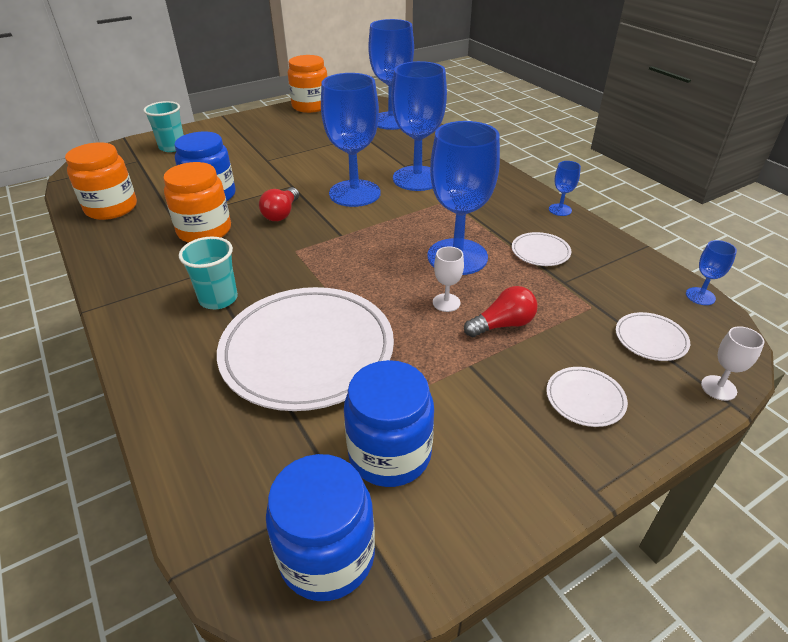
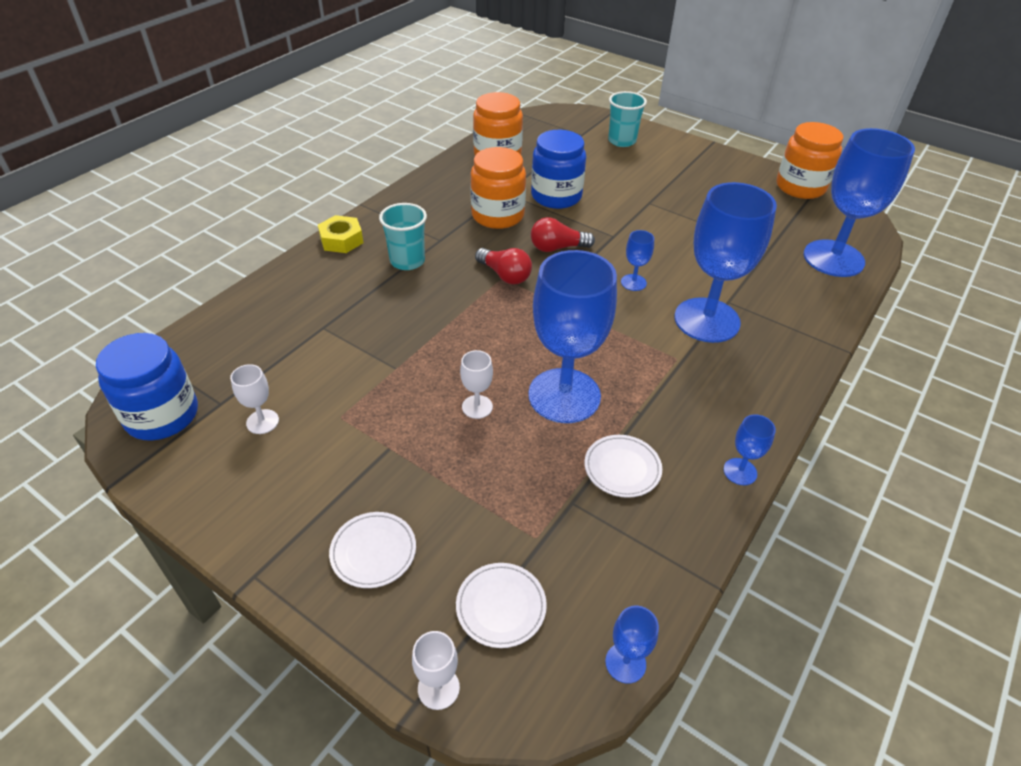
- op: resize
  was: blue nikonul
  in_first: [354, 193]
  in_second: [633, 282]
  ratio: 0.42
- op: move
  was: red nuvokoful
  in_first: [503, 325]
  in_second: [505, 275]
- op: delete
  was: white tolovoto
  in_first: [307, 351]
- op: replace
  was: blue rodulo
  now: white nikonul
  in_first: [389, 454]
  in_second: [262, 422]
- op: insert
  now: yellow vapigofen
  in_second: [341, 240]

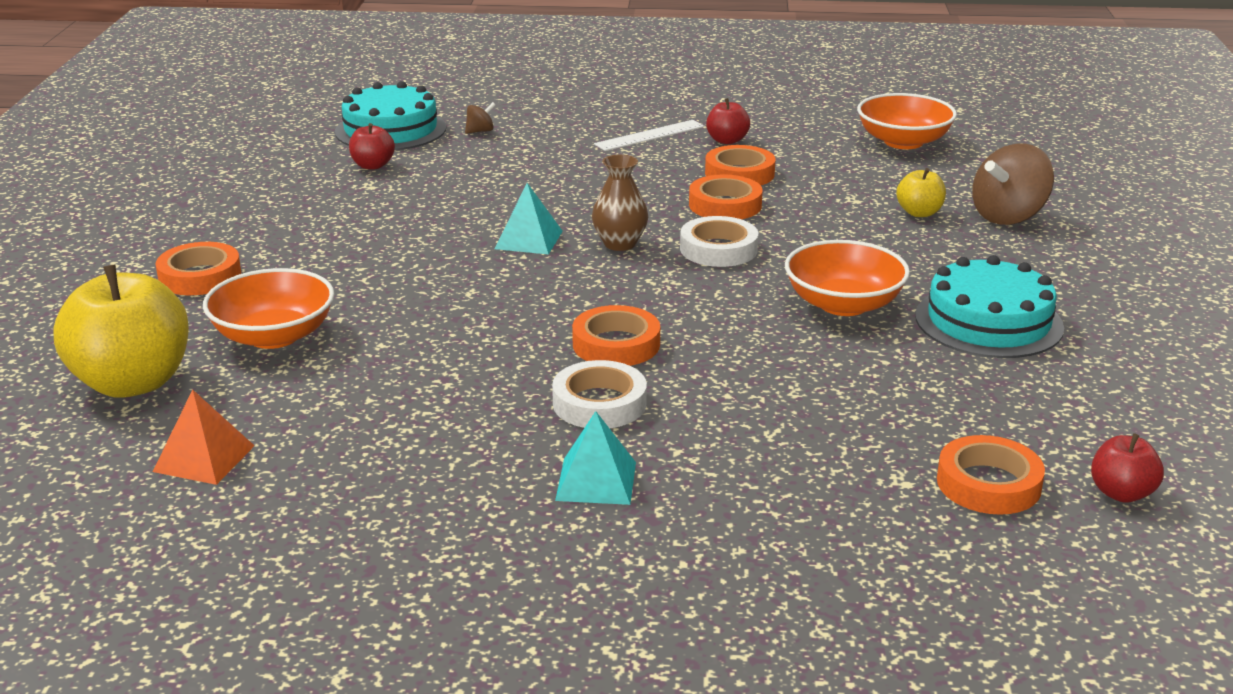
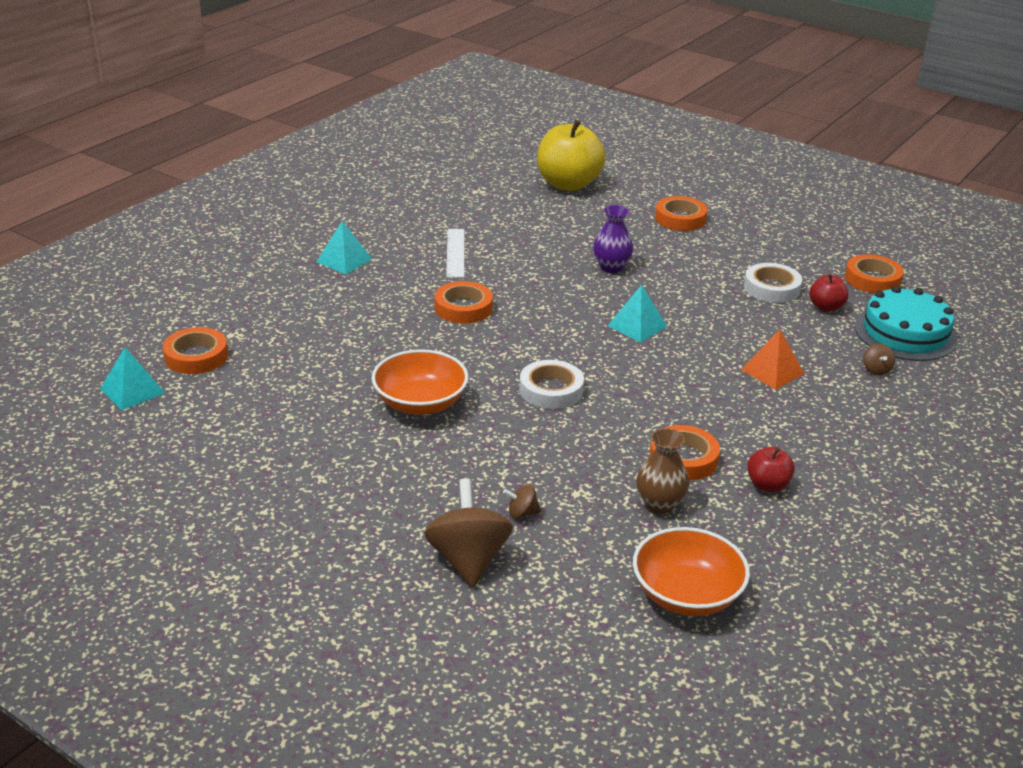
- op: move
  was: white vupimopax
  in_first: [650, 135]
  in_second: [455, 253]
- op: move
  was: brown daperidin
  in_first: [620, 244]
  in_second: [659, 504]
- op: replace
  was: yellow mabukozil
  now: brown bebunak
  in_first: [919, 213]
  in_second: [522, 513]
- op: move
  was: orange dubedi
  in_first: [725, 205]
  in_second: [872, 279]
- op: delete
  was: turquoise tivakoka
  in_first: [988, 321]
- op: delete
  was: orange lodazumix
  in_first: [274, 336]
- op: move
  was: white dubedi
  in_first: [599, 403]
  in_second: [771, 288]
- op: move
  was: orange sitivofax
  in_first: [204, 458]
  in_second: [772, 371]
- op: replace
  was: red mabukozil
  now: turquoise sitivofax
  in_first: [1121, 493]
  in_second: [132, 390]
- op: insert
  now: purple daperidin
  in_second: [611, 267]

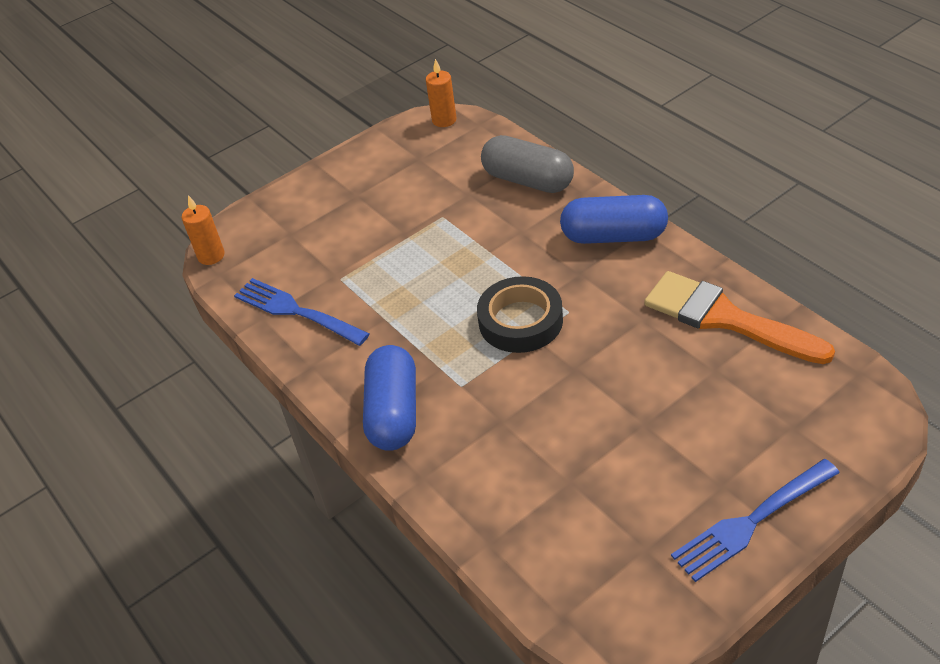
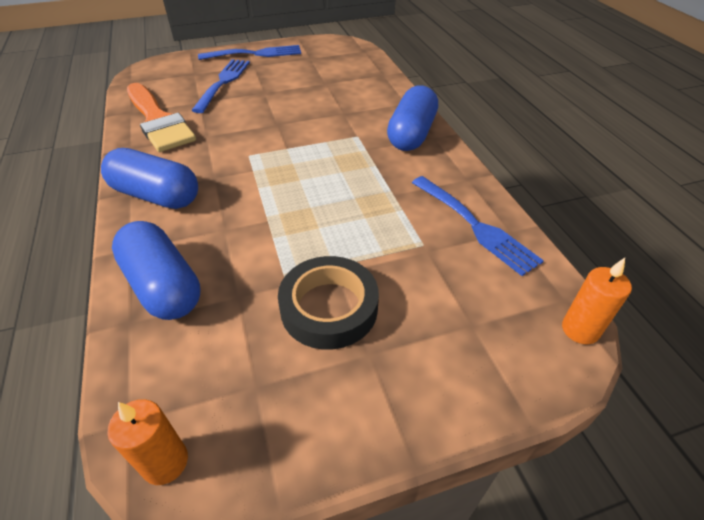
- op: recolor
  was: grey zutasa
  now: blue zutasa
  in_first: [528, 180]
  in_second: [163, 286]
- op: move
  was: black dubedi
  in_first: [520, 321]
  in_second: [329, 308]
- op: insert
  now: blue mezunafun
  in_second: [223, 83]

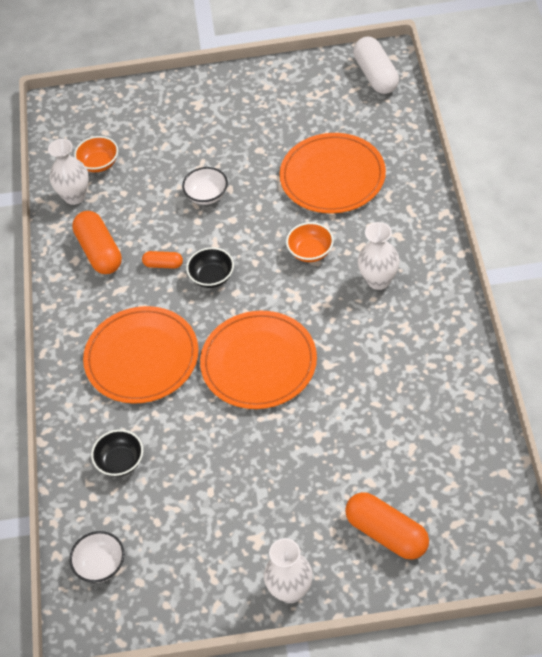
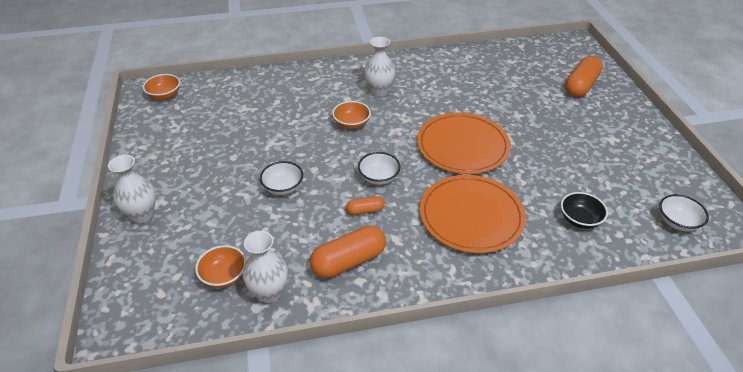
- op: replace
  was: white zutasa
  now: orange lodazumix
  in_first: [376, 75]
  in_second: [165, 95]
- op: delete
  was: orange tolovoto
  in_first: [332, 176]
- op: recolor
  was: black lodazumix
  now: white lodazumix
  in_first: [212, 277]
  in_second: [379, 177]
- op: rotate
  was: orange zutasa
  in_first: [163, 264]
  in_second: [365, 210]
  clockwise: 75
- op: move
  was: white daperidin
  in_first: [290, 590]
  in_second: [142, 215]

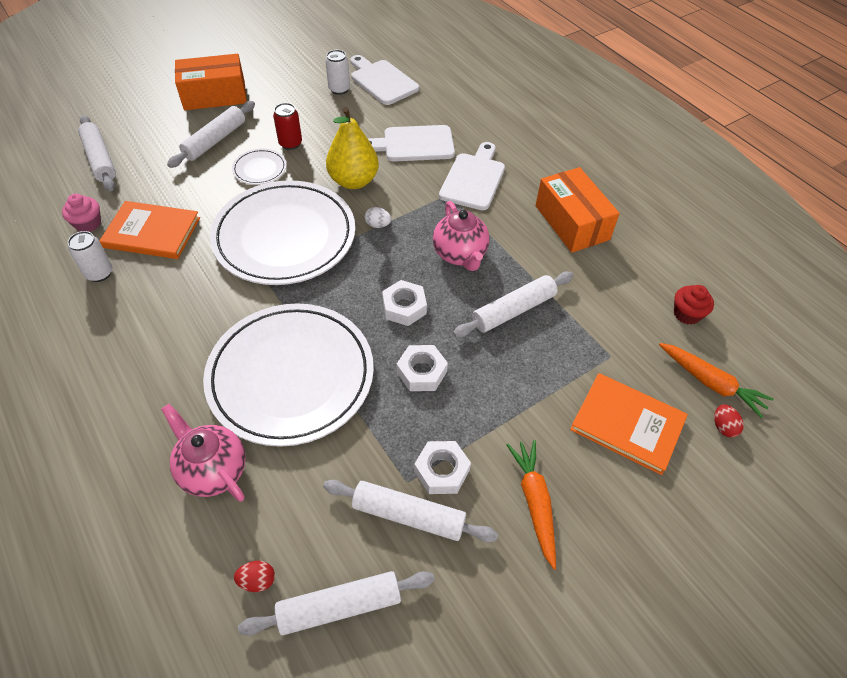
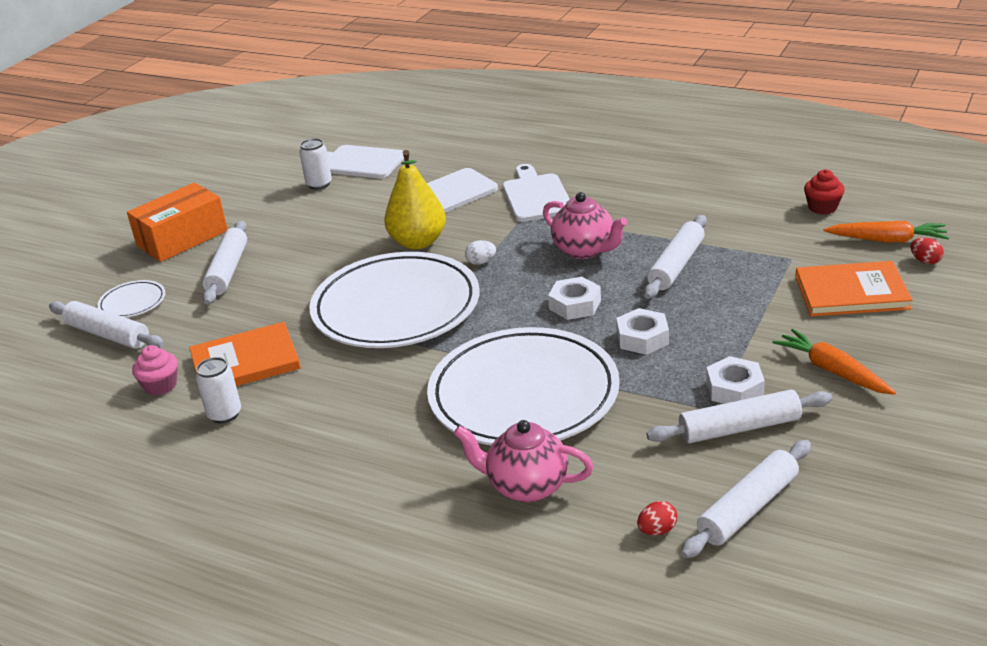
- op: delete
  was: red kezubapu
  in_first: [290, 143]
- op: move
  was: white tolovoto
  in_first: [260, 169]
  in_second: [132, 302]
- op: delete
  was: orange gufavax
  in_first: [571, 222]

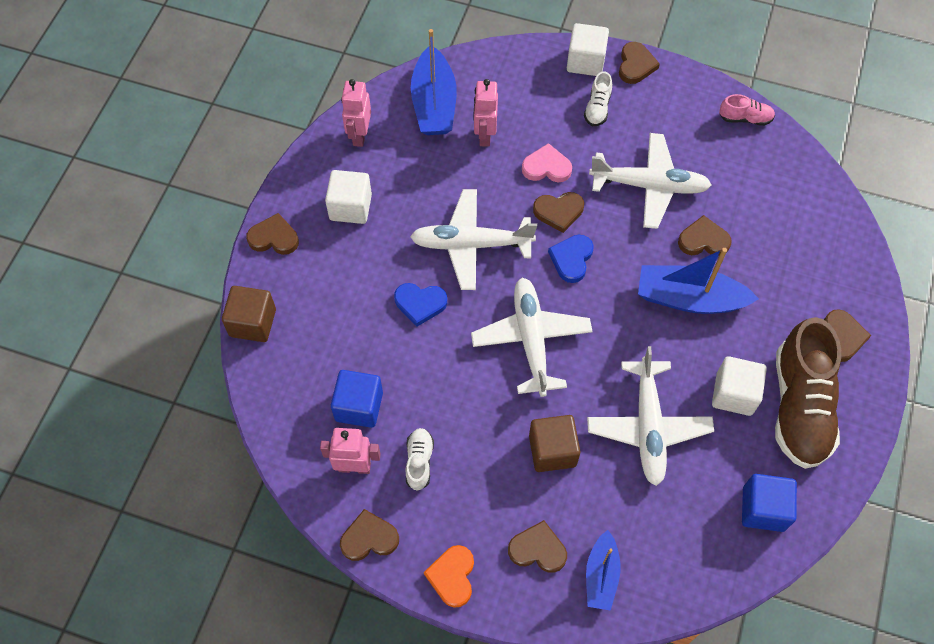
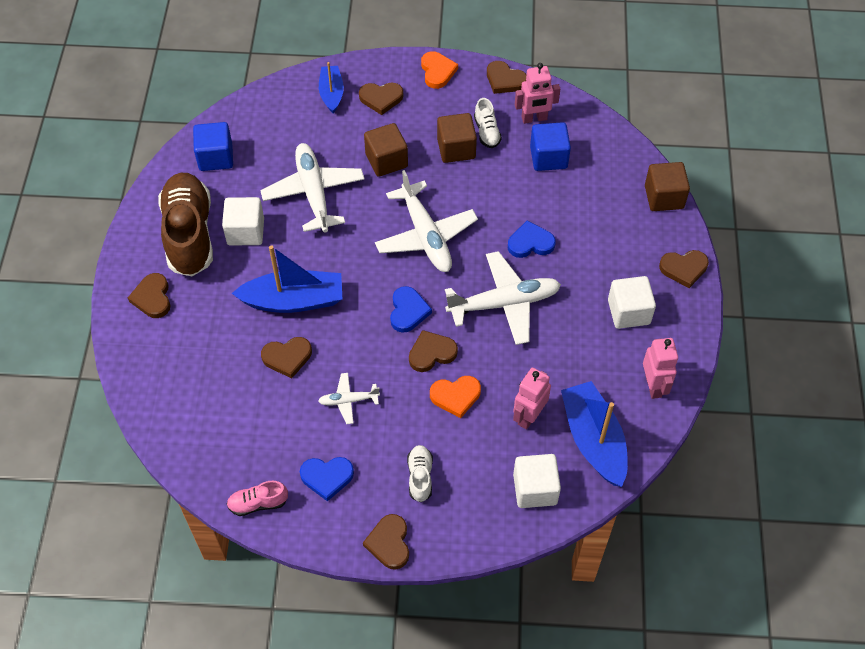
- op: move
  was: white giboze
  in_first: [585, 61]
  in_second: [535, 489]
- op: rotate
  was: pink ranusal
  in_first: [484, 135]
  in_second: [528, 416]
  clockwise: -135
- op: resize
  was: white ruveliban
  in_first: [649, 186]
  in_second: [348, 400]
  ratio: 0.5
- op: recolor
  was: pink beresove
  now: orange beresove
  in_first: [546, 167]
  in_second: [455, 396]
- op: rotate
  was: brown beresove
  in_first: [369, 538]
  in_second: [505, 80]
  clockwise: 60
- op: insert
  now: brown giboze
  in_second: [456, 149]
- op: insert
  now: blue beresove
  in_second: [327, 477]

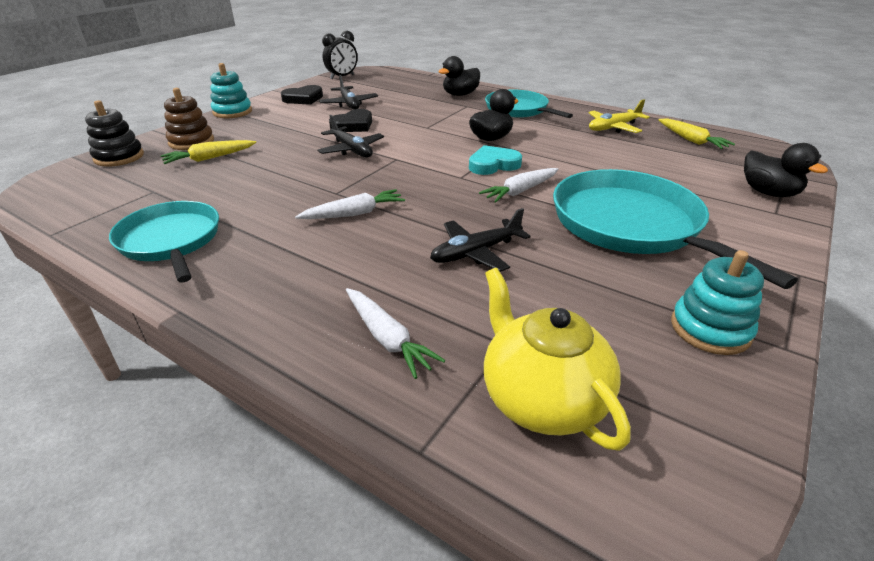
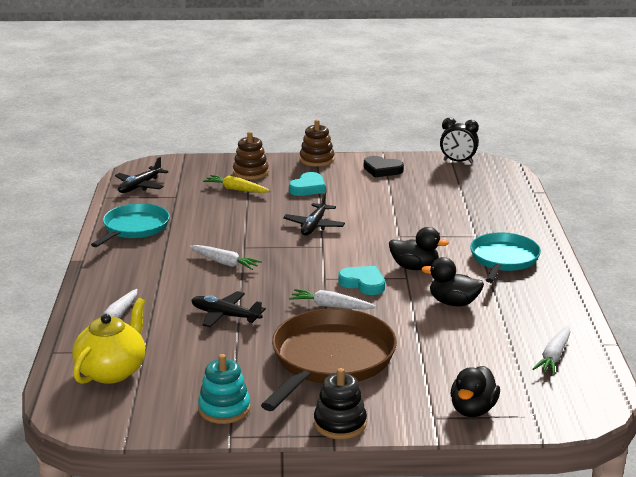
- op: move
  was: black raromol
  in_first: [460, 94]
  in_second: [453, 303]
- op: recolor
  was: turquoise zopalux
  now: brown zopalux
  in_first: [232, 112]
  in_second: [317, 160]
- op: move
  was: black ruveliban
  in_first: [349, 104]
  in_second: [140, 186]
- op: delete
  was: yellow ruveliban
  in_first: [613, 127]
- op: move
  was: black zopalux
  in_first: [119, 157]
  in_second: [340, 424]
- op: delete
  was: black beresove
  in_first: [353, 125]
- op: recolor
  was: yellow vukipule
  now: white vukipule
  in_first: [691, 140]
  in_second: [554, 356]
- op: recolor
  was: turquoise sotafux
  now: brown sotafux
  in_first: [631, 225]
  in_second: [330, 359]
- op: insert
  now: turquoise beresove
  in_second: [308, 188]

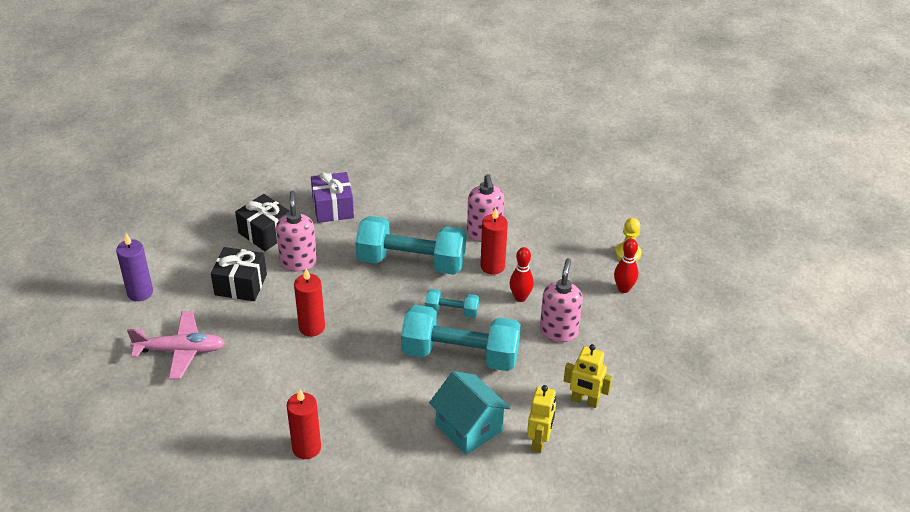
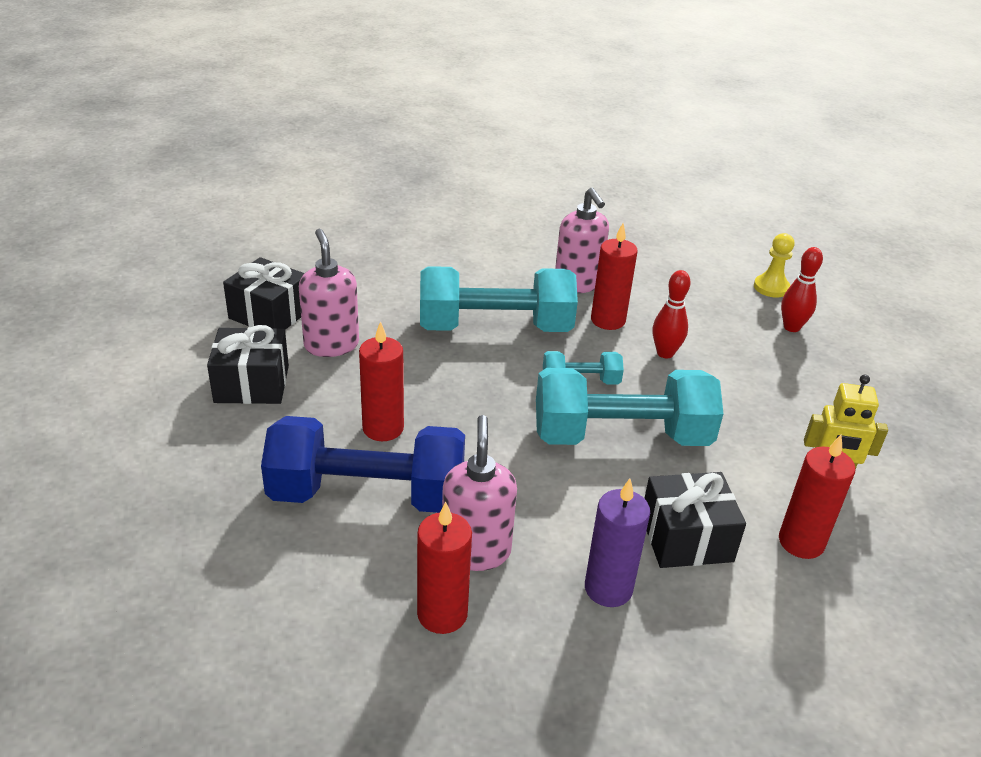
- op: delete
  was: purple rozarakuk
  in_first: [333, 208]
- op: move
  was: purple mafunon
  in_first: [140, 292]
  in_second: [608, 588]
- op: move
  was: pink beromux
  in_first: [558, 331]
  in_second: [476, 551]
- op: delete
  was: pink ruveliban
  in_first: [180, 351]
- op: replace
  was: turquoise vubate
  now: black rozarakuk
  in_first: [468, 427]
  in_second: [686, 538]
- op: replace
  was: yellow ranusal
  now: red mafunon
  in_first: [539, 442]
  in_second: [801, 542]
- op: insert
  now: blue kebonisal
  in_second: [367, 495]

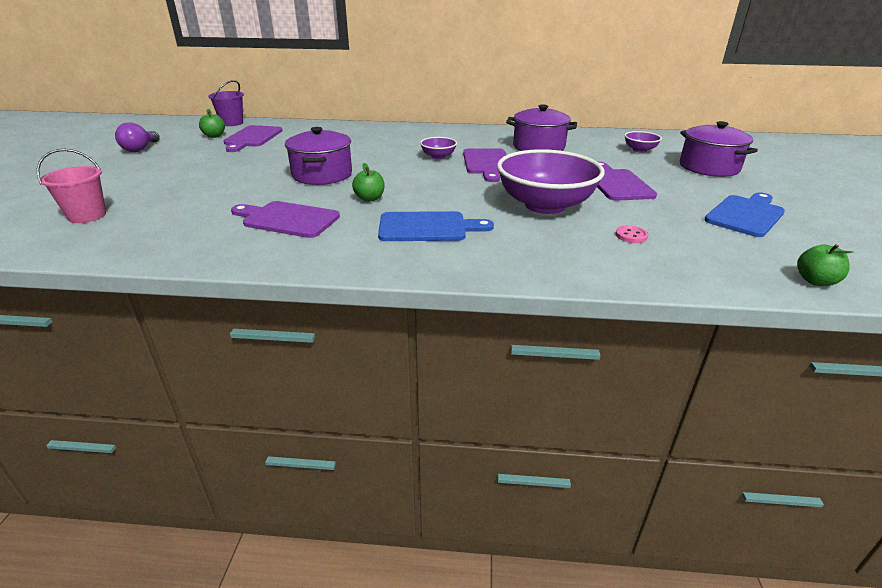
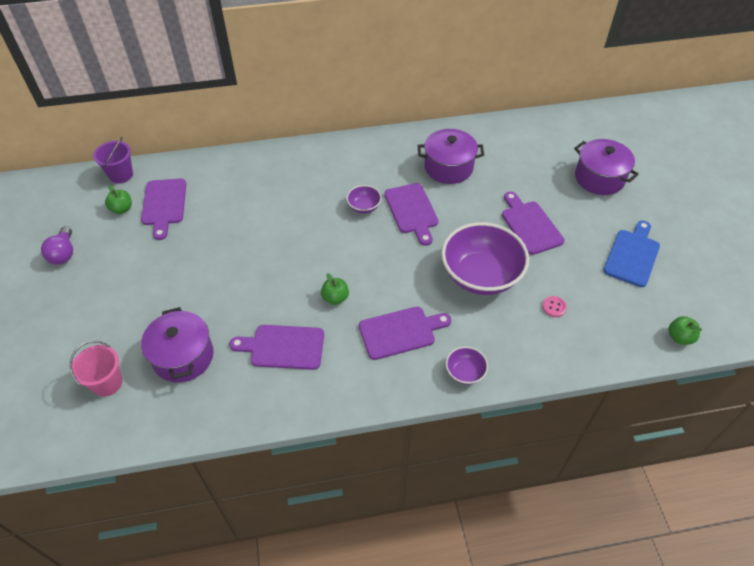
- op: move
  was: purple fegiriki
  in_first: [322, 175]
  in_second: [183, 356]
- op: move
  was: purple lodazumix
  in_first: [639, 150]
  in_second: [465, 372]
- op: recolor
  was: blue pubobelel
  now: purple pubobelel
  in_first: [427, 227]
  in_second: [400, 332]

